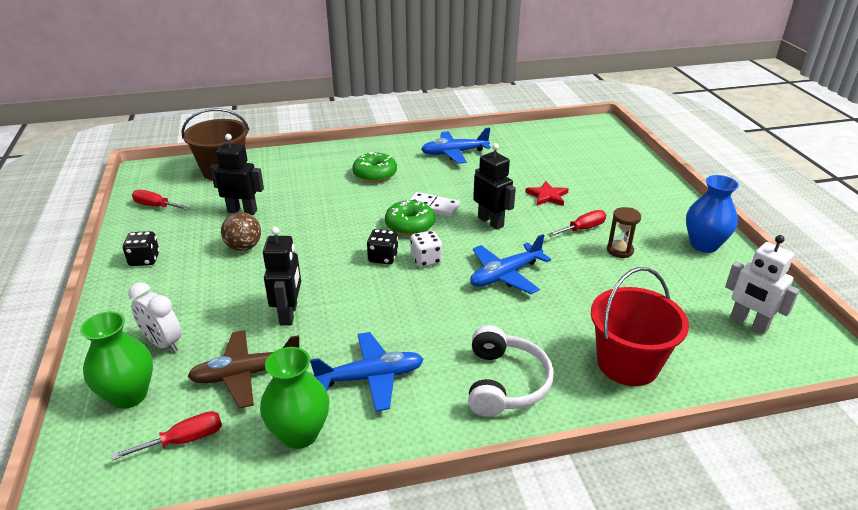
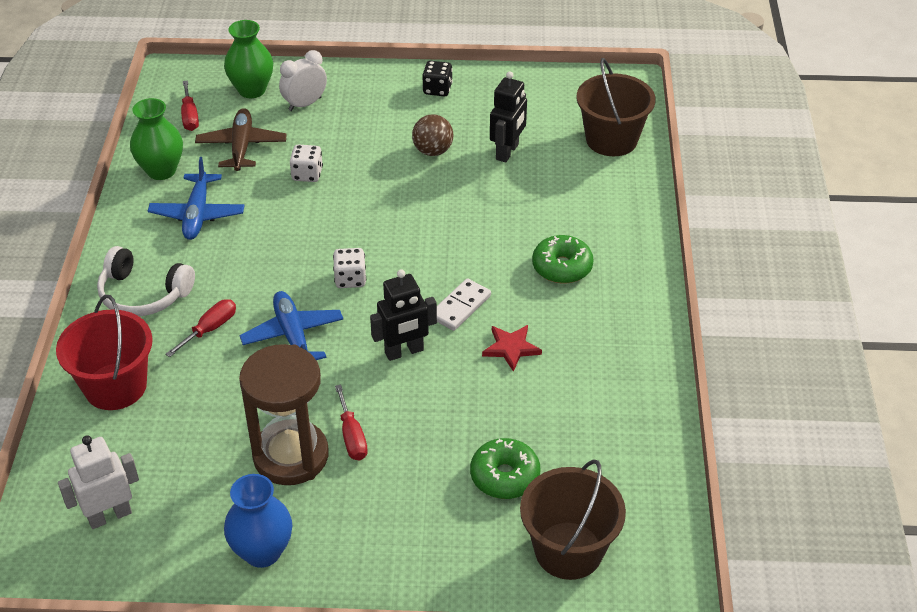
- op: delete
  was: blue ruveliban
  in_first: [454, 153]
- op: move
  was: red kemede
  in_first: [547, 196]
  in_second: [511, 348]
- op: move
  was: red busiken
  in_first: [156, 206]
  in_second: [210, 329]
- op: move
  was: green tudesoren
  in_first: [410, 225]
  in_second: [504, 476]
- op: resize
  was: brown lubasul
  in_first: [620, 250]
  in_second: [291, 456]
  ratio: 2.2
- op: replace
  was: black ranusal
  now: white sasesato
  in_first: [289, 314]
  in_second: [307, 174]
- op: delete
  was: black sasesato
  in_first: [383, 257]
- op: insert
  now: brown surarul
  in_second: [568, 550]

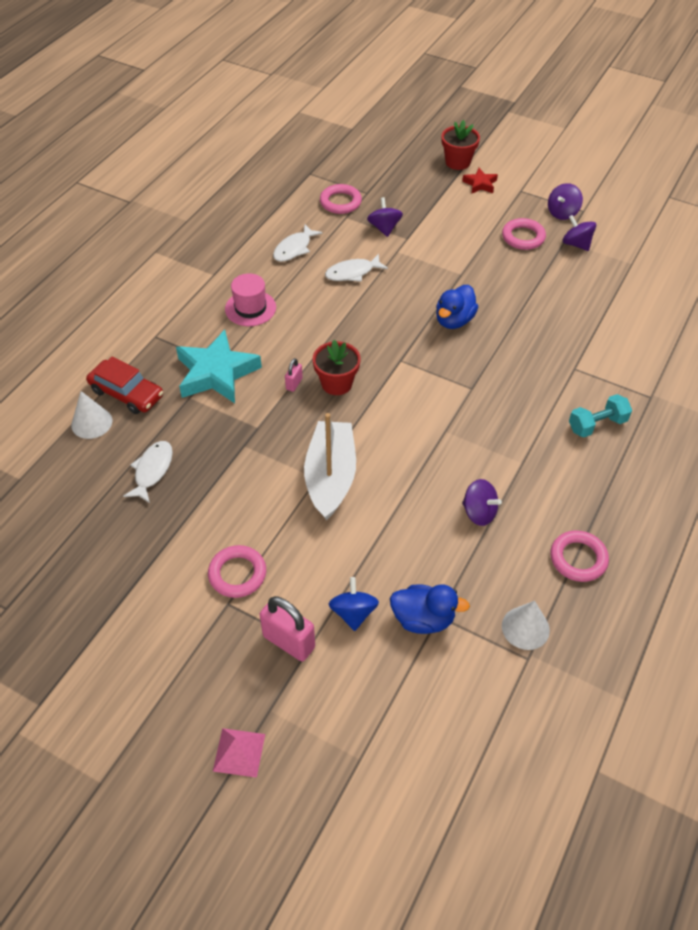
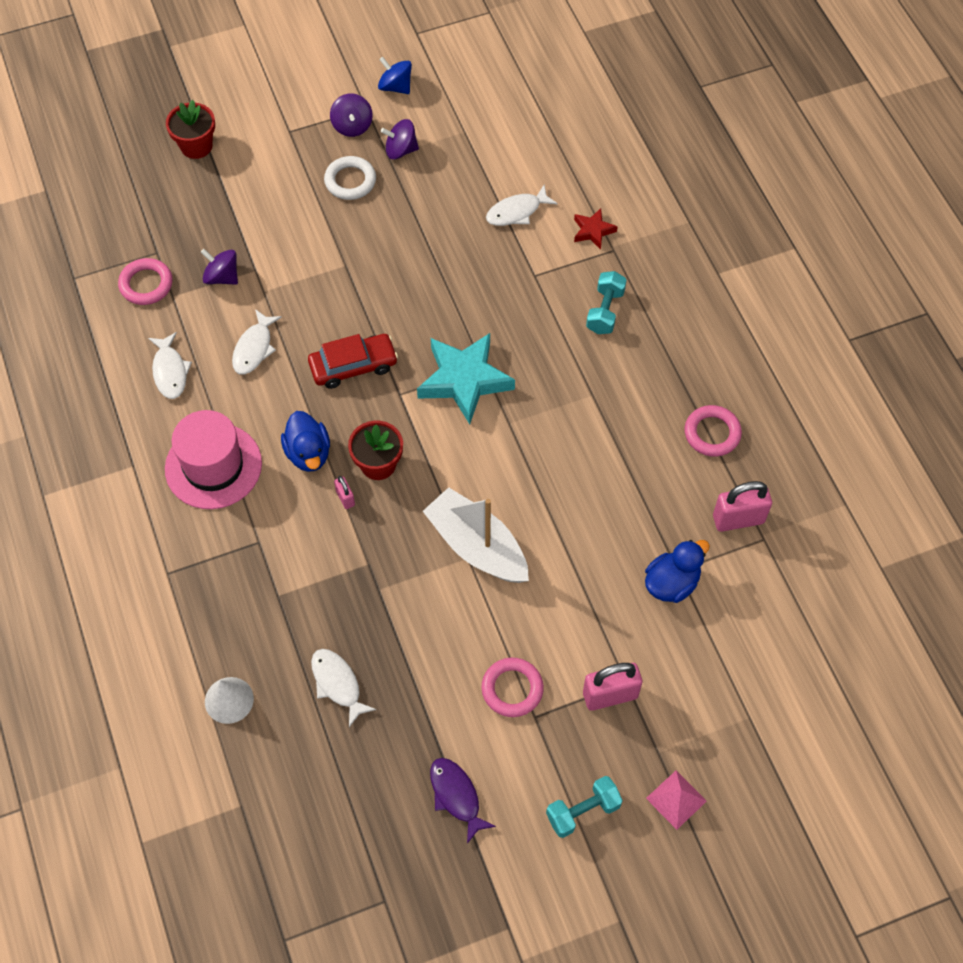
- op: move
  was: red kemede
  in_first: [480, 184]
  in_second: [593, 231]
- op: recolor
  was: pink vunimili
  now: white vunimili
  in_first: [523, 237]
  in_second: [350, 181]
- op: resize
  was: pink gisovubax
  in_first: [250, 308]
  in_second: [213, 466]
  ratio: 1.53
- op: move
  was: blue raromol
  in_first: [454, 320]
  in_second: [308, 453]
- op: move
  was: turquoise kemede
  in_first: [216, 373]
  in_second: [464, 380]
- op: move
  was: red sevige
  in_first: [127, 393]
  in_second: [353, 366]
- op: delete
  was: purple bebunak
  in_first: [479, 512]
- op: move
  was: blue bebunak
  in_first: [353, 613]
  in_second: [395, 87]
- op: replace
  was: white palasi
  now: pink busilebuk
  in_first: [525, 628]
  in_second: [738, 519]
- op: insert
  now: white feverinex
  in_second: [517, 212]
- op: insert
  now: purple feverinex
  in_second: [456, 796]
- op: insert
  now: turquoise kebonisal
  in_second: [583, 811]

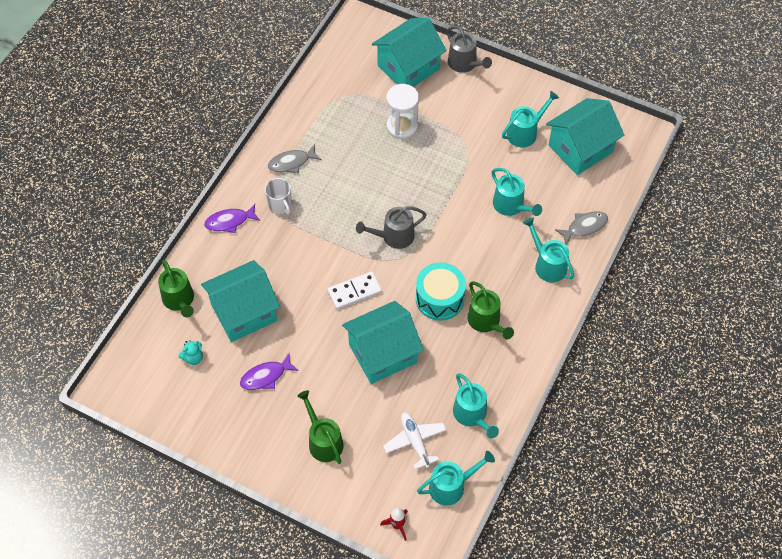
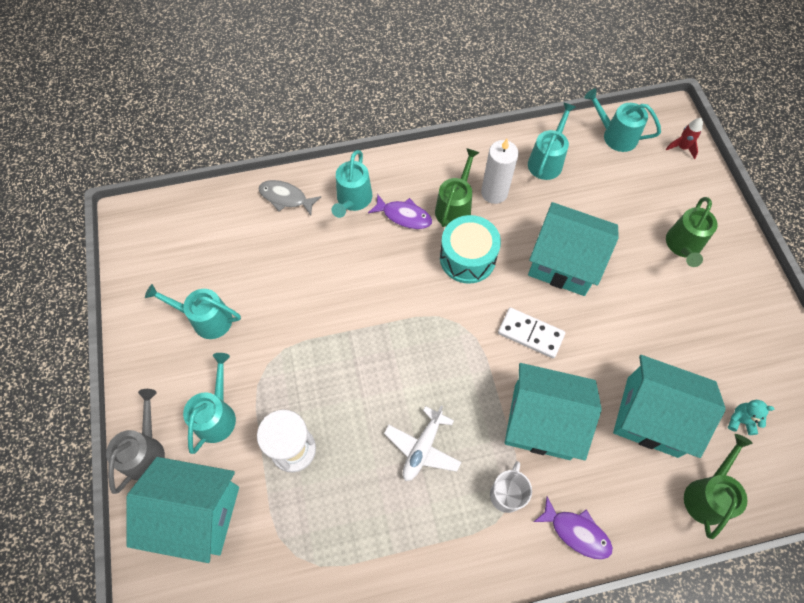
- op: move
  was: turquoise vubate
  in_first: [580, 149]
  in_second: [541, 421]
- op: delete
  was: grey feverinex
  in_first: [291, 162]
- op: move
  was: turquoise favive
  in_first: [511, 206]
  in_second: [217, 415]
- op: delete
  was: grey favive
  in_first: [394, 236]
- op: move
  was: purple feverinex
  in_first: [266, 376]
  in_second: [404, 216]
- op: move
  was: white ruveliban
  in_first: [415, 441]
  in_second: [422, 448]
- op: insert
  now: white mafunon
  in_second: [494, 193]

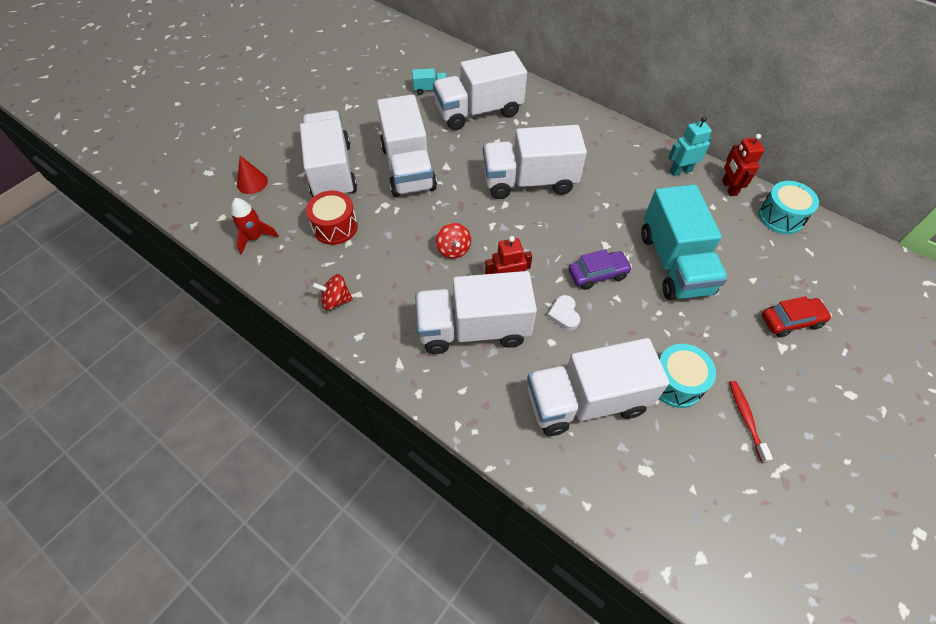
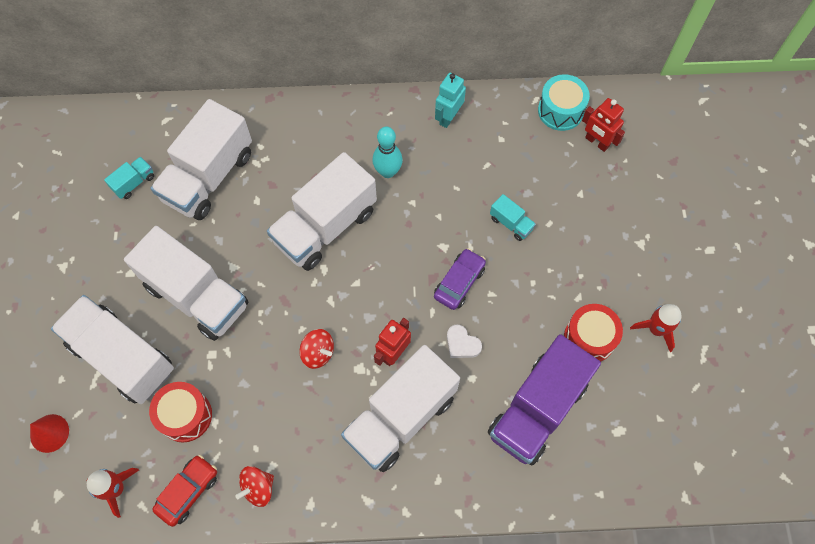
- op: move
  was: red ranusal
  in_first: [729, 188]
  in_second: [596, 142]
- op: resize
  was: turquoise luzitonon
  in_first: [674, 263]
  in_second: [511, 223]
  ratio: 0.41
- op: move
  was: red sevige
  in_first: [790, 321]
  in_second: [188, 491]
- op: recolor
  was: white luzitonon
  now: purple luzitonon
  in_first: [586, 401]
  in_second: [537, 409]
- op: recolor
  was: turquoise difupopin
  now: red difupopin
  in_first: [676, 383]
  in_second: [589, 338]
- op: replace
  was: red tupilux
  now: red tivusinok
  in_first: [746, 419]
  in_second: [656, 329]
- op: insert
  now: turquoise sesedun
  in_second: [388, 172]

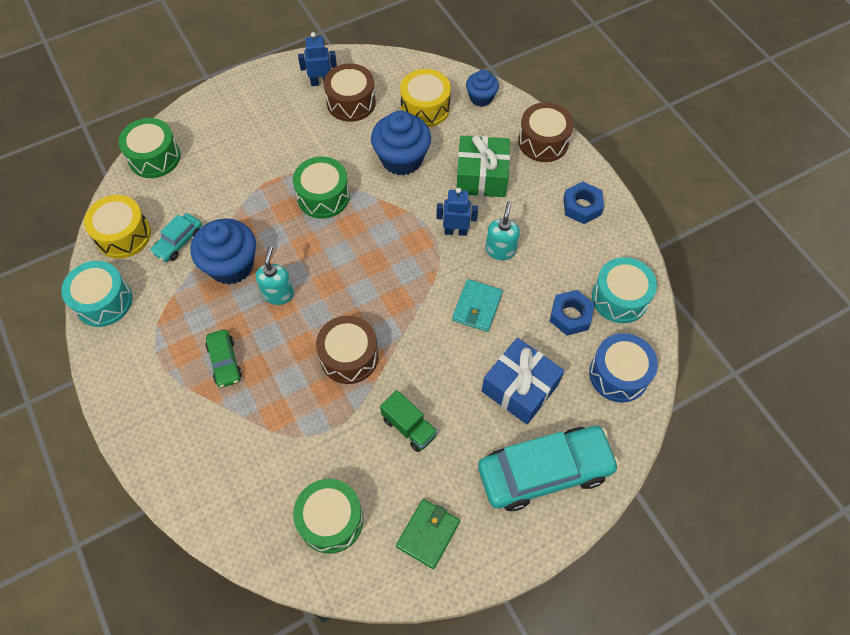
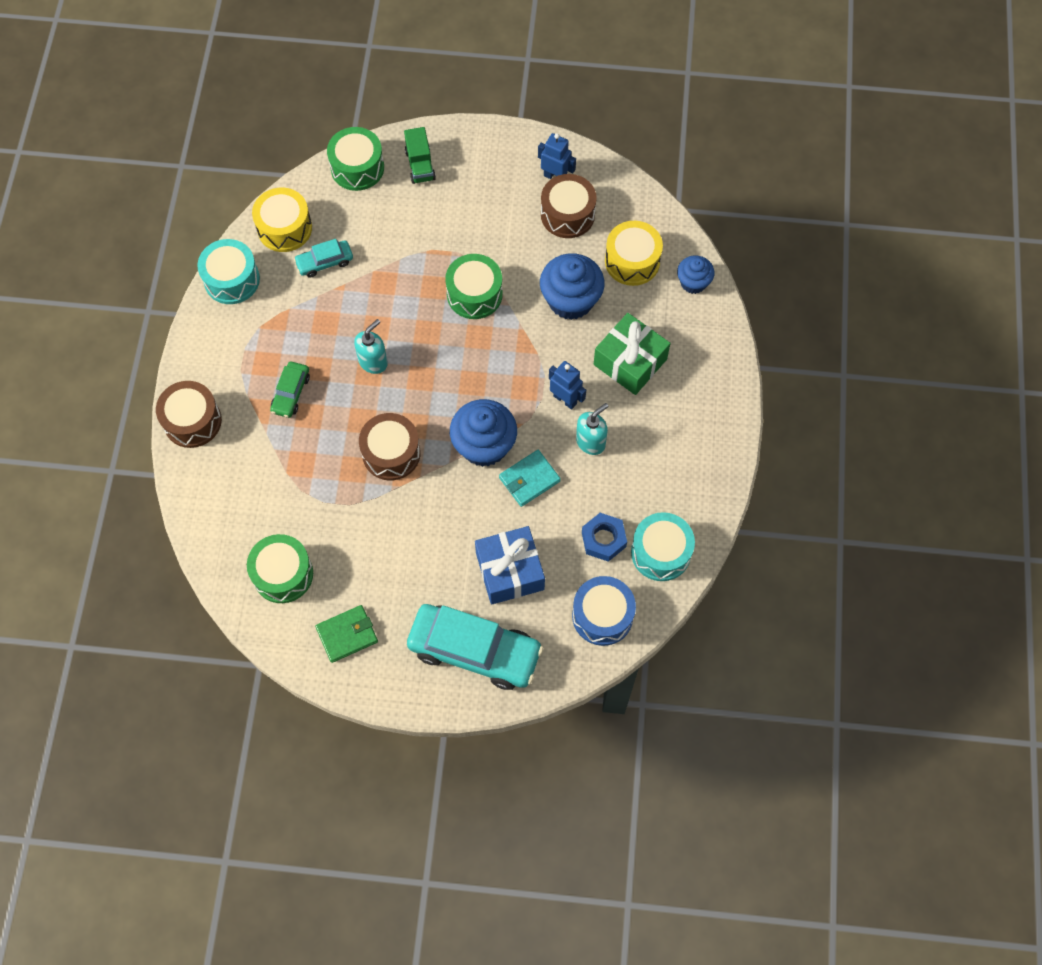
- op: move
  was: brown difupopin
  in_first: [543, 142]
  in_second: [192, 421]
- op: delete
  was: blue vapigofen
  in_first: [582, 206]
- op: move
  was: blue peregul
  in_first: [231, 265]
  in_second: [484, 445]
- op: move
  was: green luzitonon
  in_first: [409, 427]
  in_second: [420, 165]

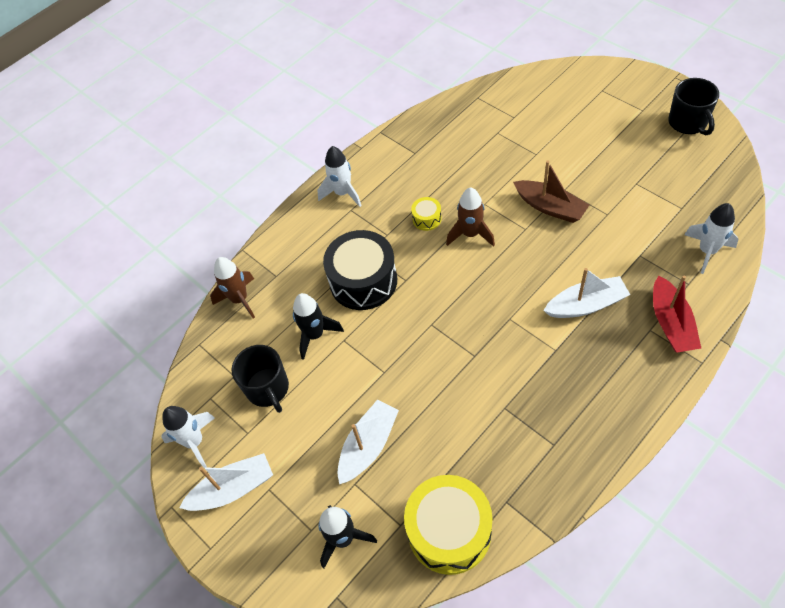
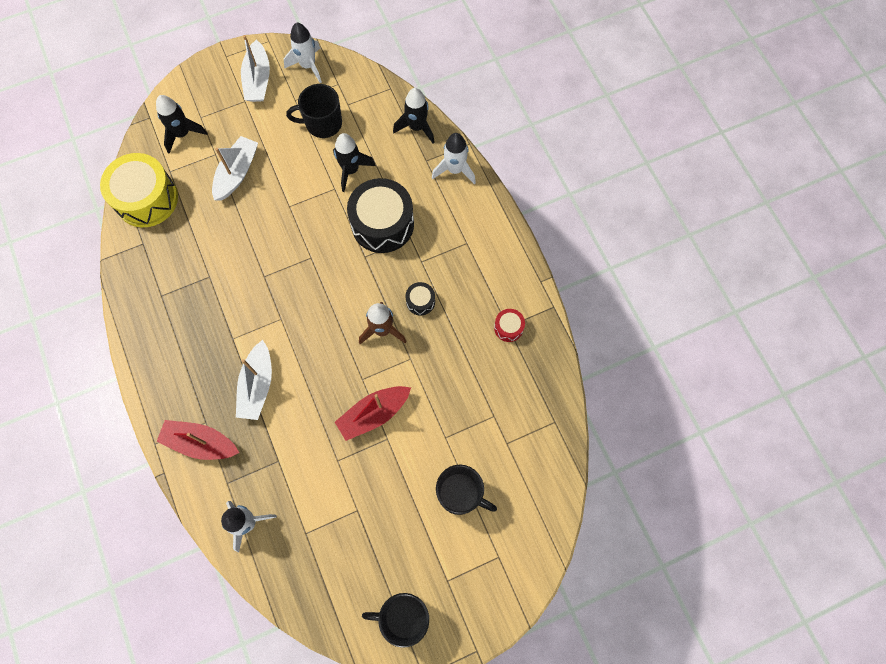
- op: move
  was: white tivusinok
  in_first: [342, 193]
  in_second: [455, 170]
- op: recolor
  was: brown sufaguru
  now: red sufaguru
  in_first: [550, 207]
  in_second: [373, 414]
- op: recolor
  was: yellow difupopin
  now: black difupopin
  in_first: [427, 219]
  in_second: [420, 301]
- op: recolor
  was: brown tivusinok
  now: black tivusinok
  in_first: [239, 299]
  in_second: [417, 127]
- op: rotate
  was: white sufaguru
  in_first: [368, 446]
  in_second: [237, 173]
  clockwise: -120
- op: insert
  now: red difupopin
  in_second: [508, 328]
- op: insert
  now: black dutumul
  in_second: [460, 494]

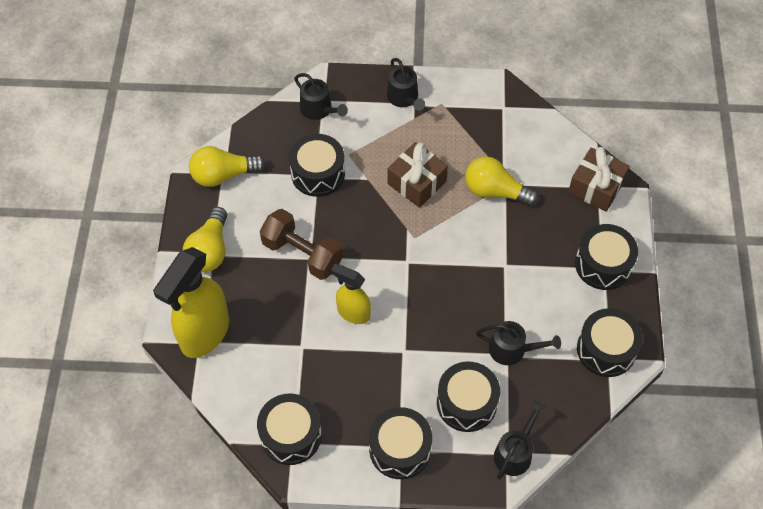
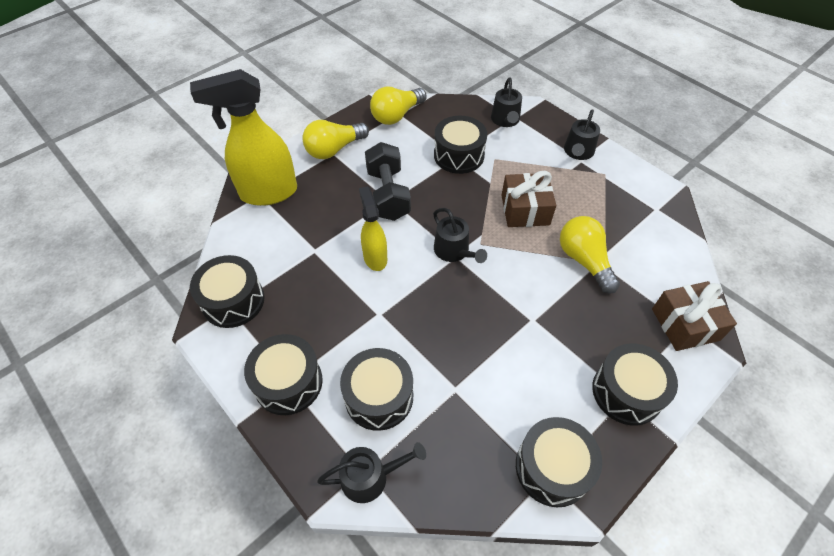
- op: rotate
  was: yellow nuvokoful
  in_first: [223, 175]
  in_second: [396, 115]
  clockwise: -75
- op: recolor
  was: brown kebonisal
  now: black kebonisal
  in_first: [302, 254]
  in_second: [388, 194]
- op: move
  was: black favive
  in_first: [512, 349]
  in_second: [454, 251]

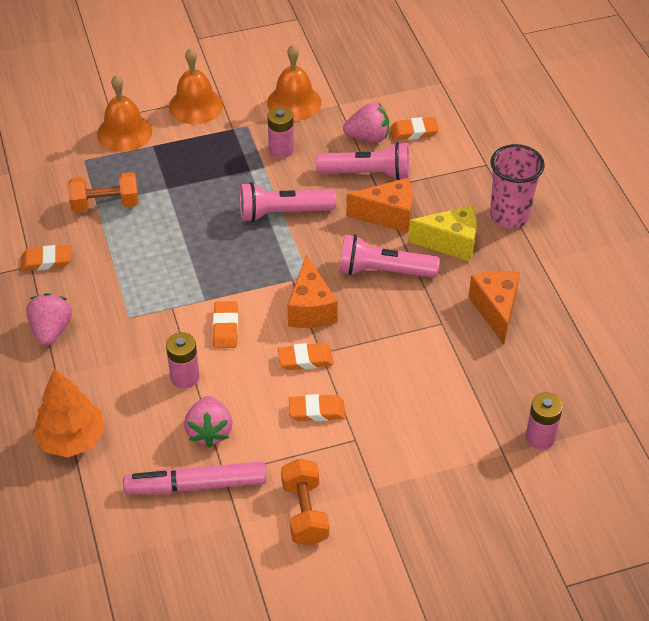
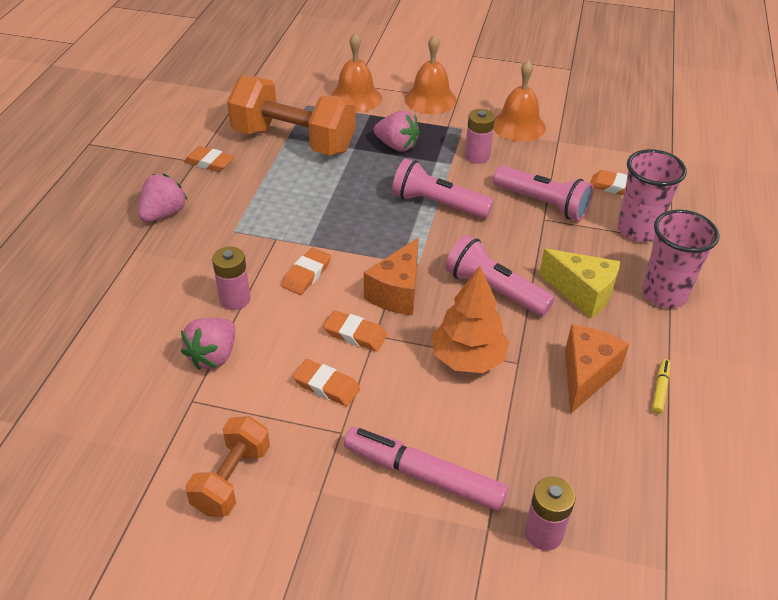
- op: move
  was: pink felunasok
  in_first: [368, 137]
  in_second: [397, 146]
- op: resize
  was: orange kebonisal
  in_first: [105, 204]
  in_second: [294, 141]
  ratio: 1.82
- op: delete
  was: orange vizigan
  in_first: [388, 216]
- op: move
  was: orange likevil
  in_first: [72, 439]
  in_second: [468, 359]
- op: move
  was: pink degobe
  in_first: [196, 485]
  in_second: [423, 475]
- op: insert
  now: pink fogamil
  in_second: [638, 230]
- op: insert
  now: yellow degobe
  in_second: [660, 389]

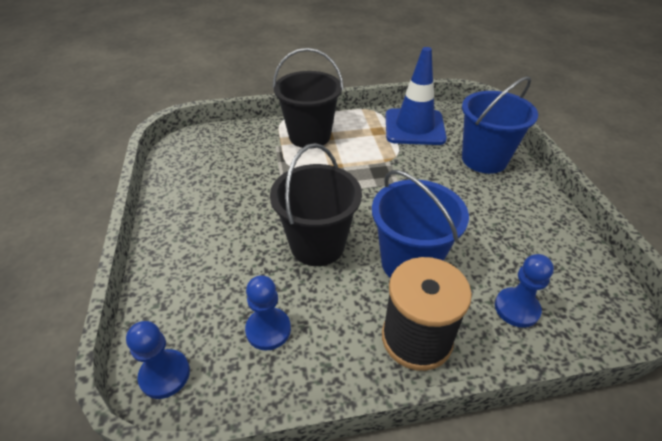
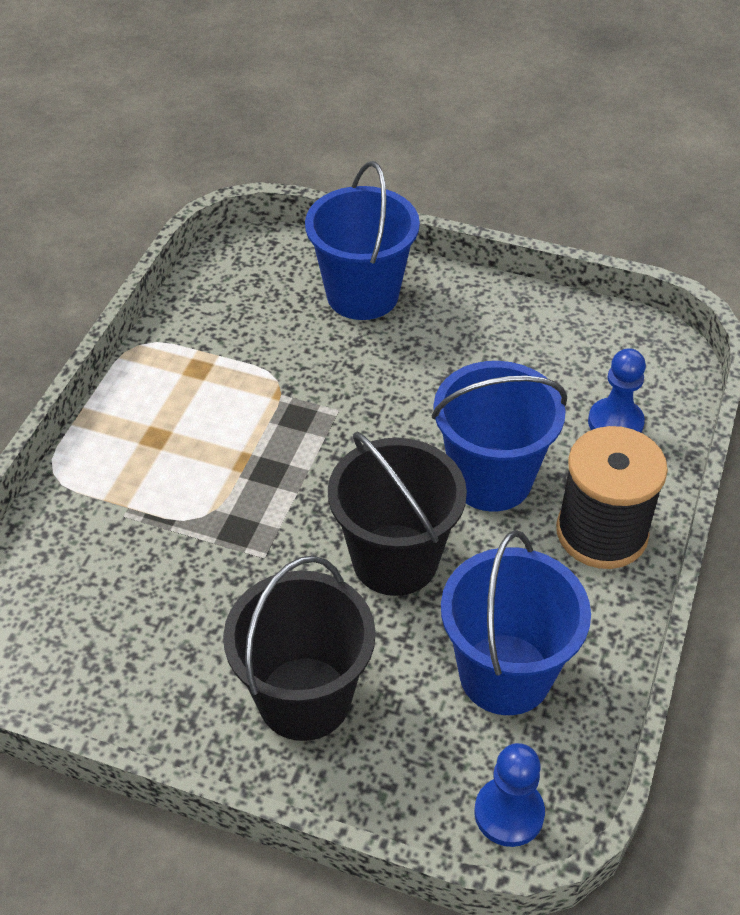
- op: delete
  was: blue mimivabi
  in_first: [414, 127]
- op: move
  was: black surarul
  in_first: [309, 136]
  in_second: [304, 698]
- op: replace
  was: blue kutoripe
  now: blue surarul
  in_first: [268, 330]
  in_second: [505, 674]

